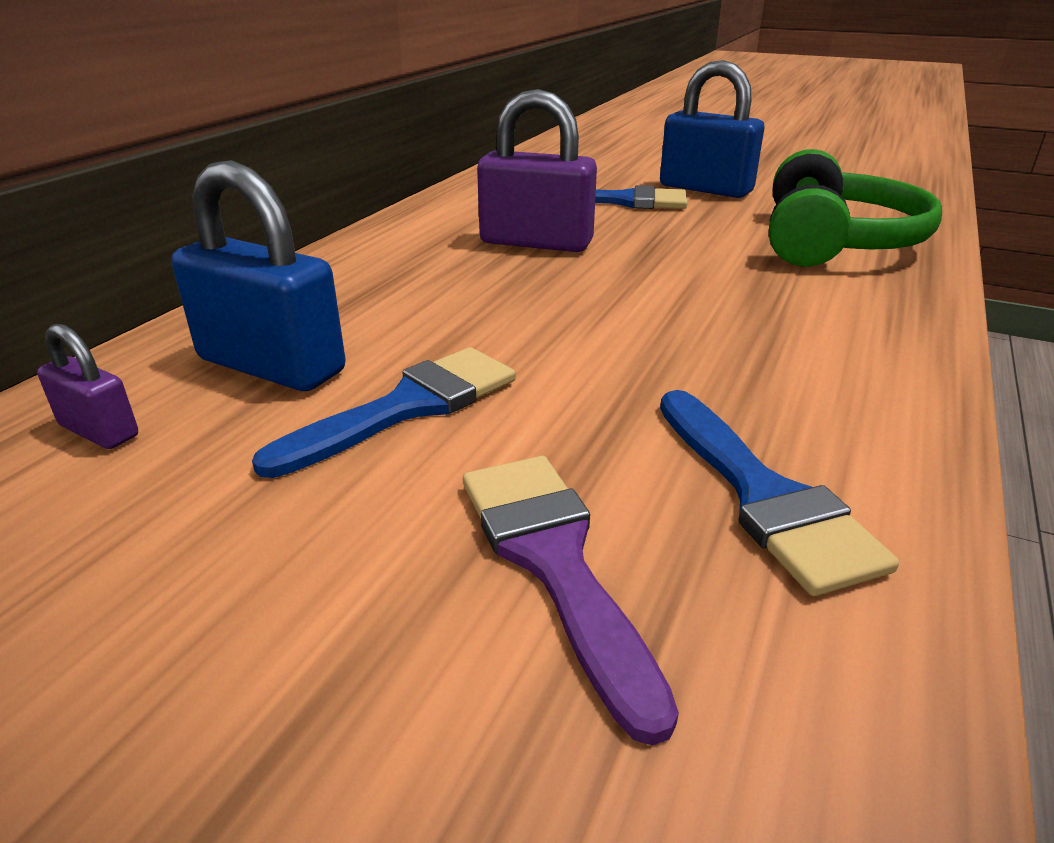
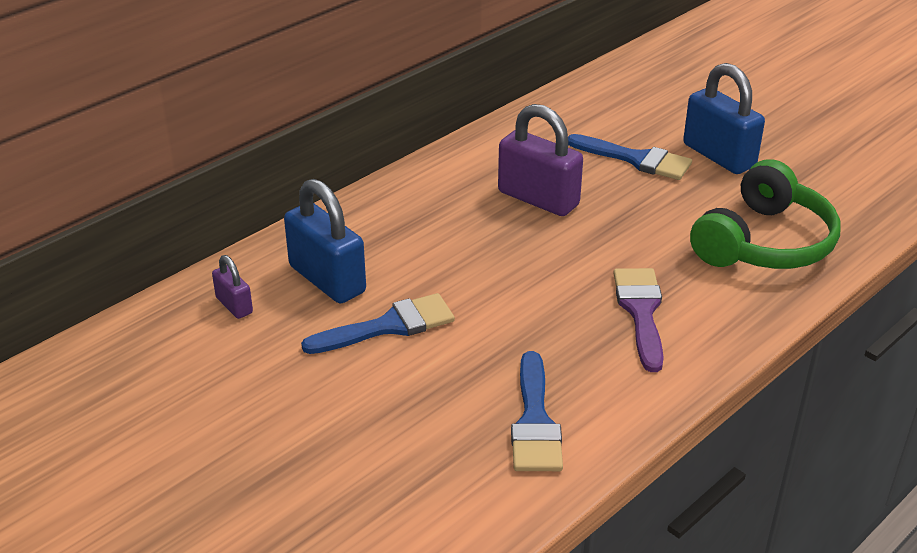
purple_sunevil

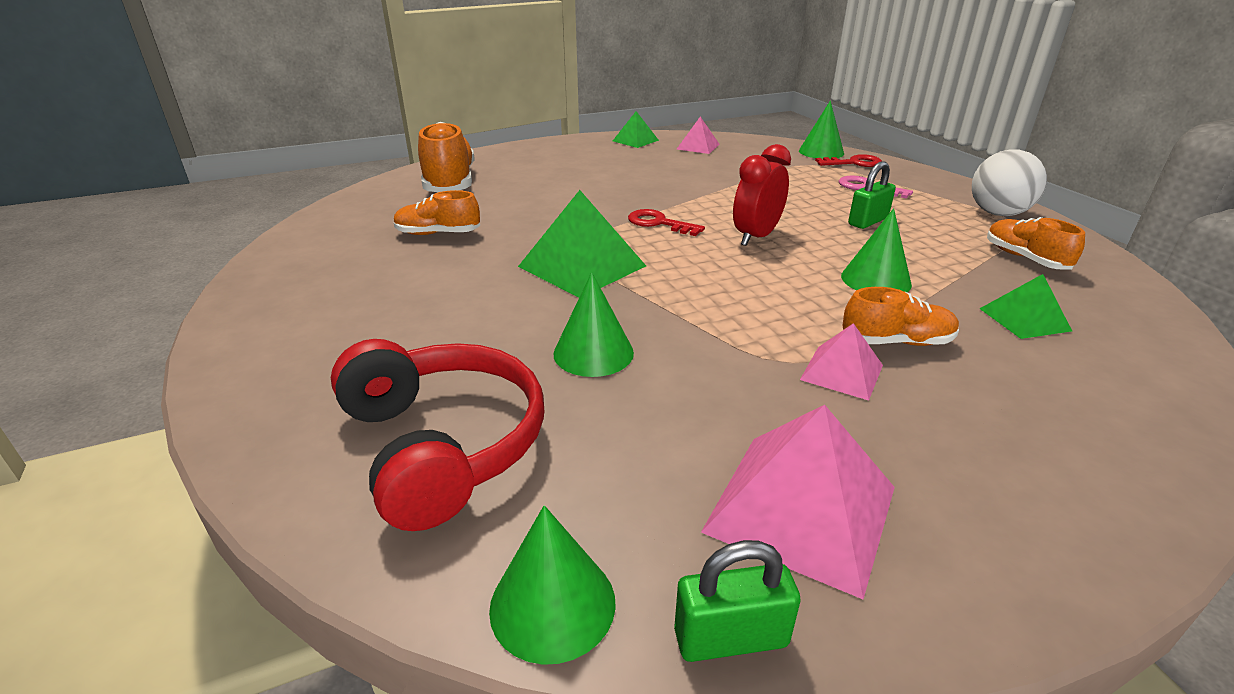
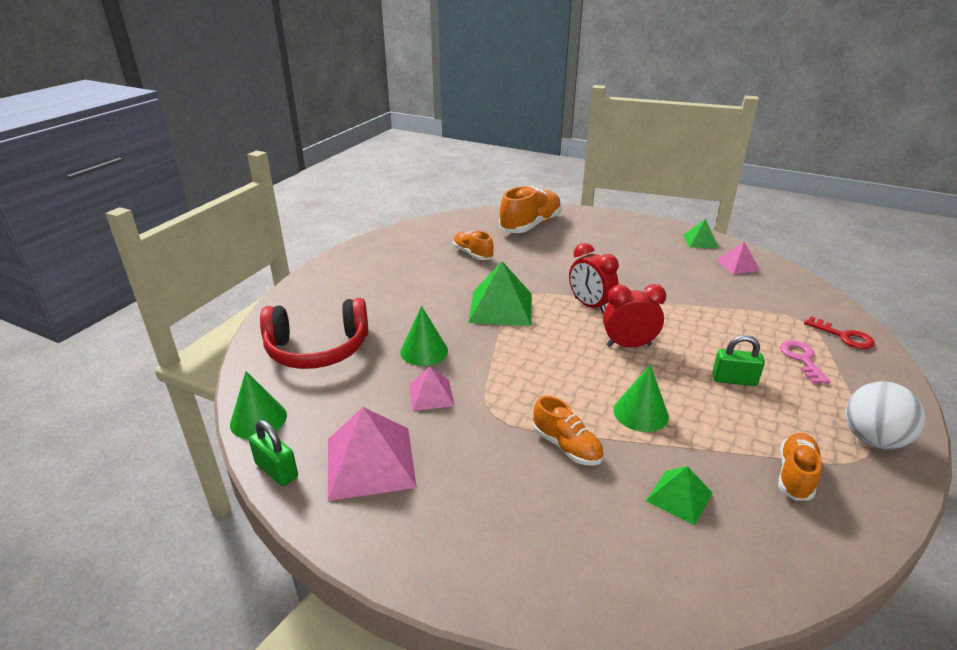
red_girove; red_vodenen (no. 1 from left); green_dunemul (no. 3 from left in the first image); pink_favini (no. 2 from left)

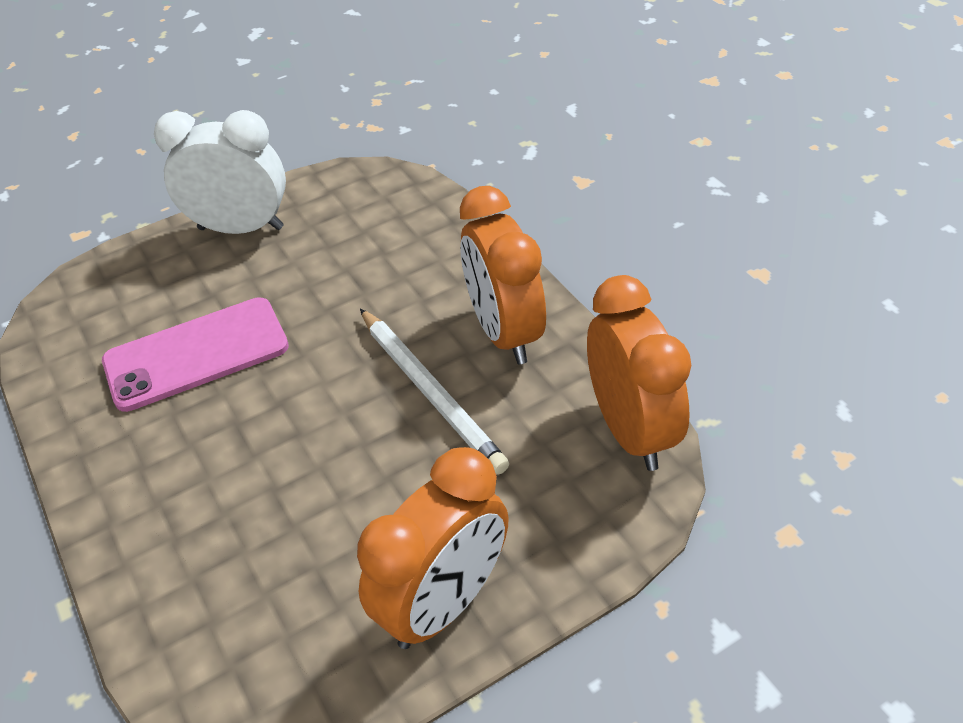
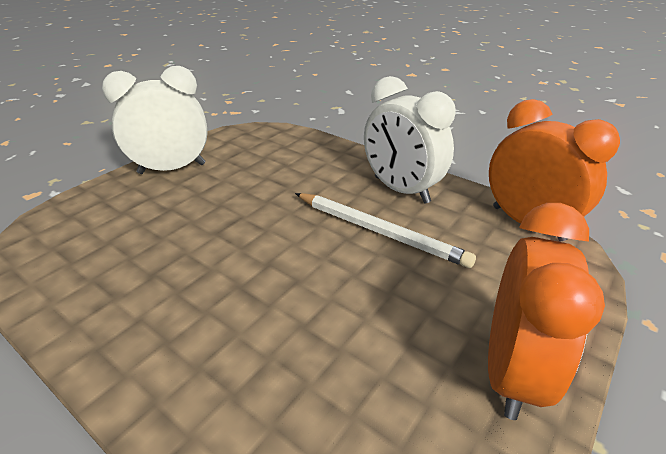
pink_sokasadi; white_vodenen (no. 2 from left)

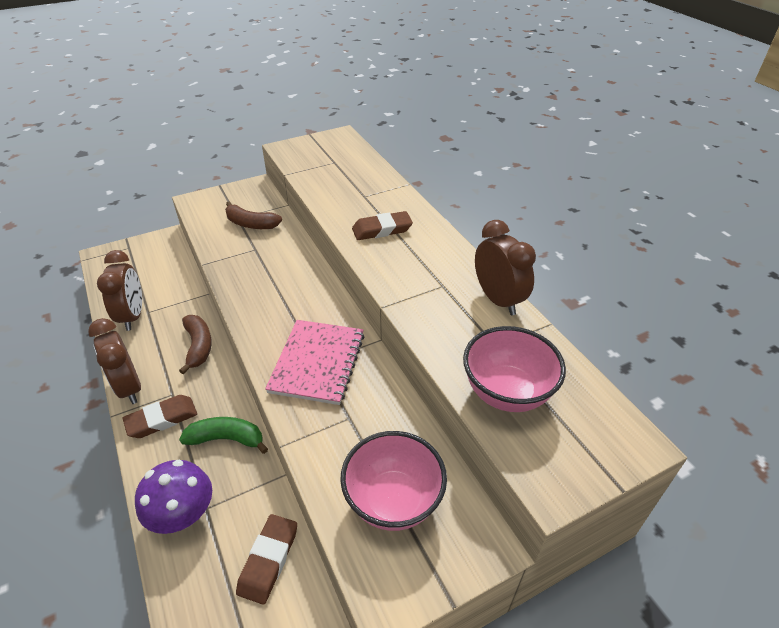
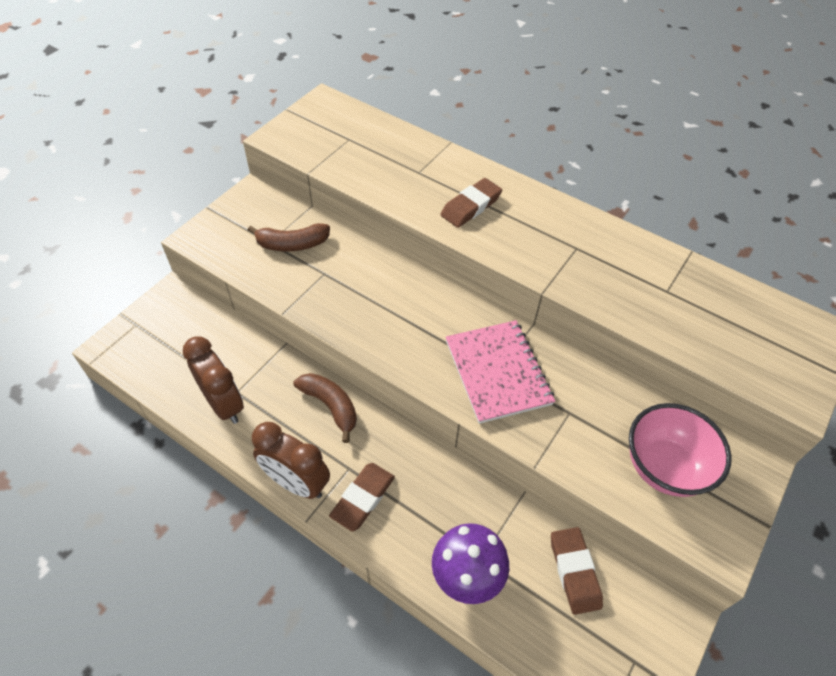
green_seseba; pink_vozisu (no. 2 from left in the first image); brown_vodenen (no. 3 from left in the first image)

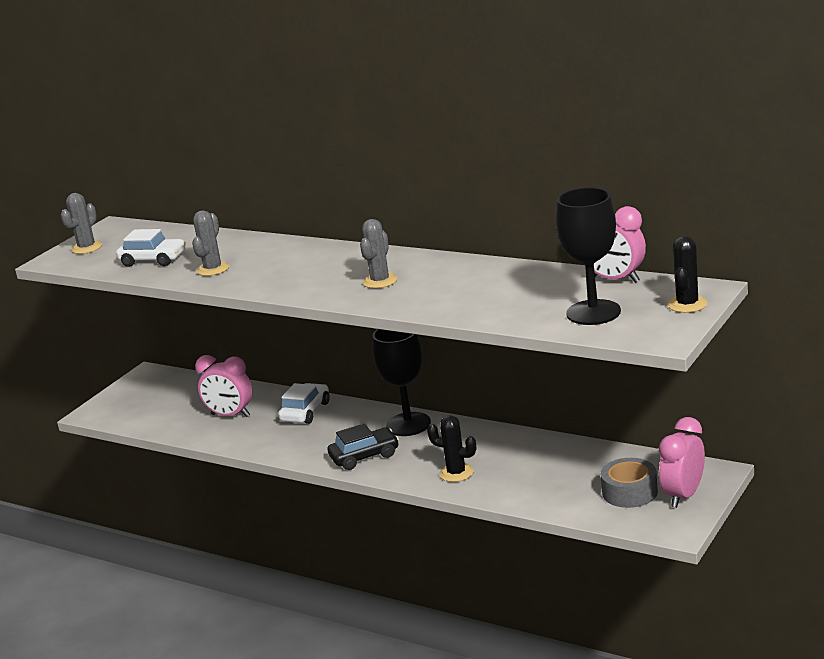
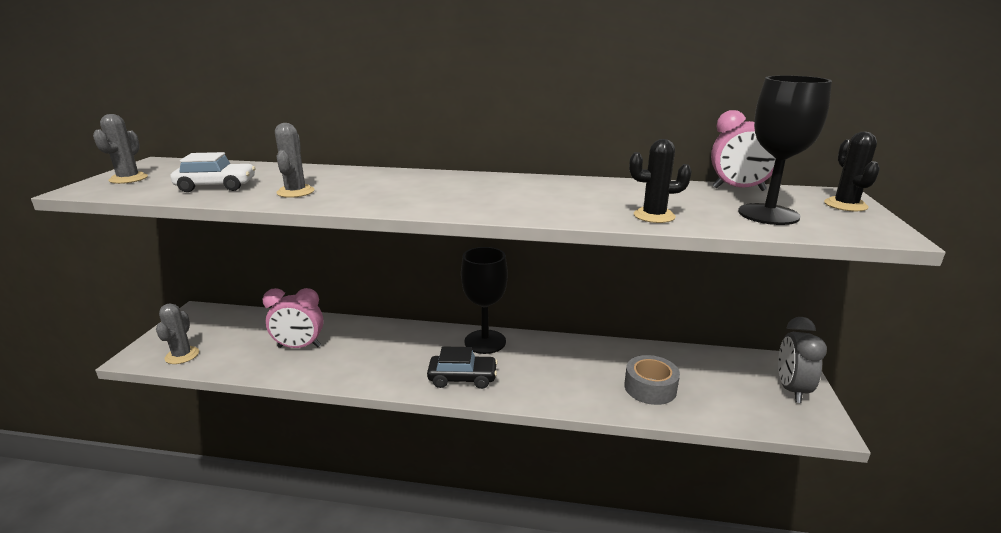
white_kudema (no. 2 from left in the first image); black_kudema; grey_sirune (no. 2 from left); black_sirune (no. 1 from left); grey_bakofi; grey_vodenen

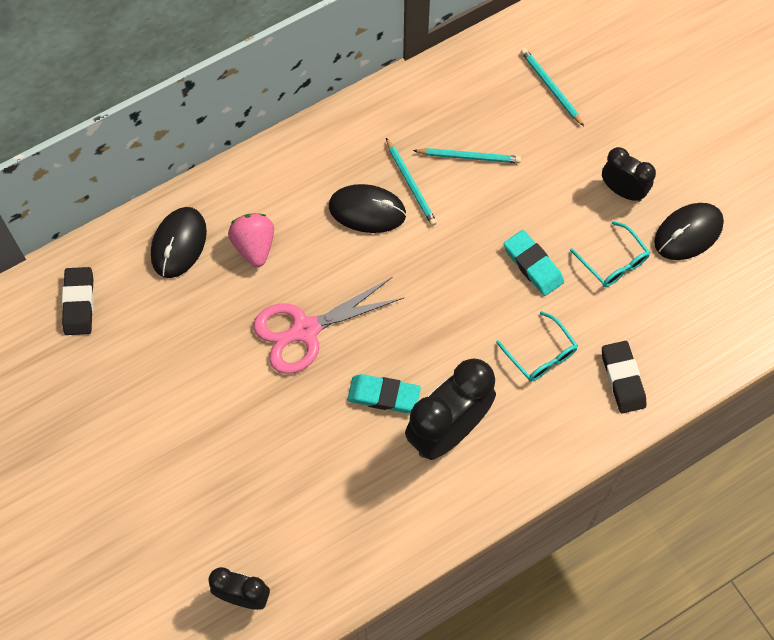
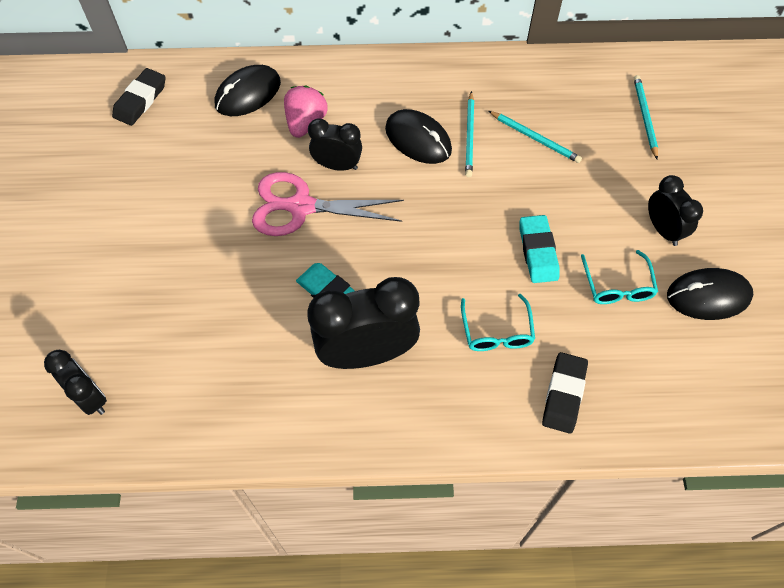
black_vodenen (no. 2 from left)

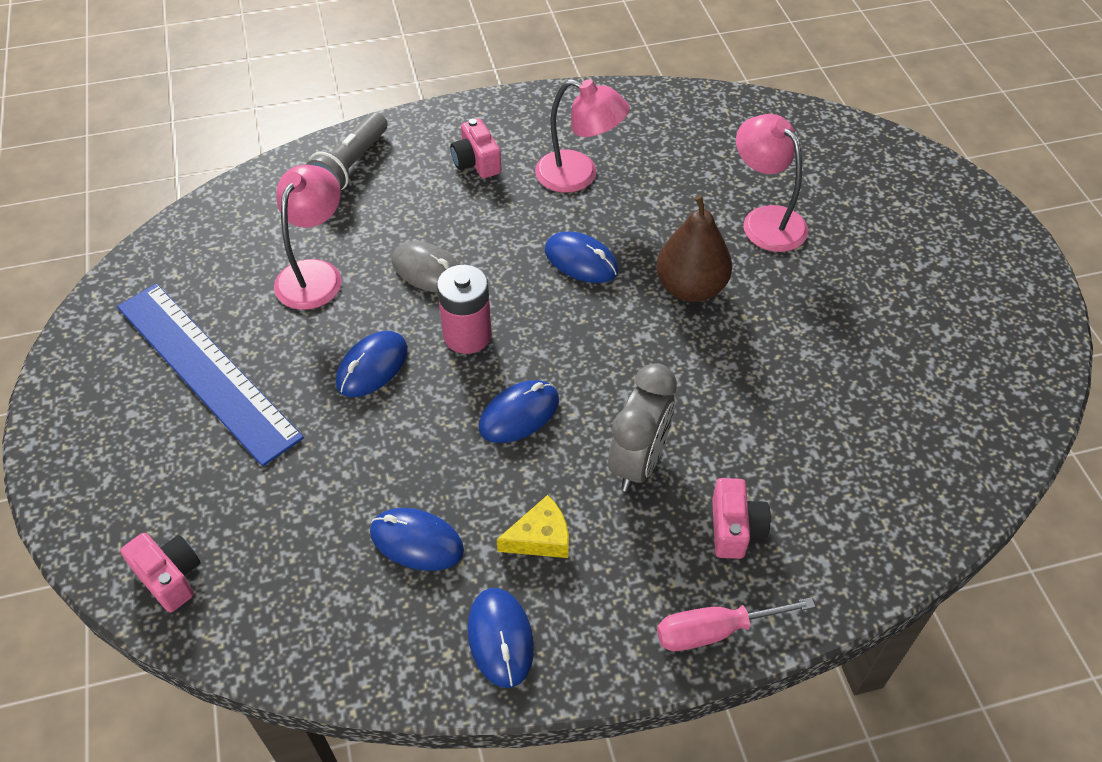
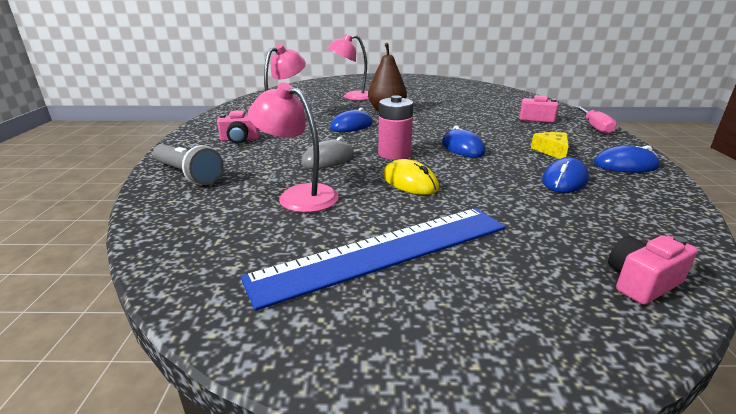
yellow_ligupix; grey_vodenen

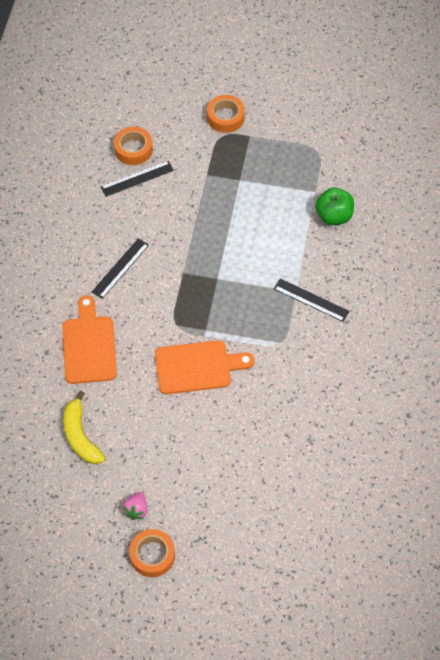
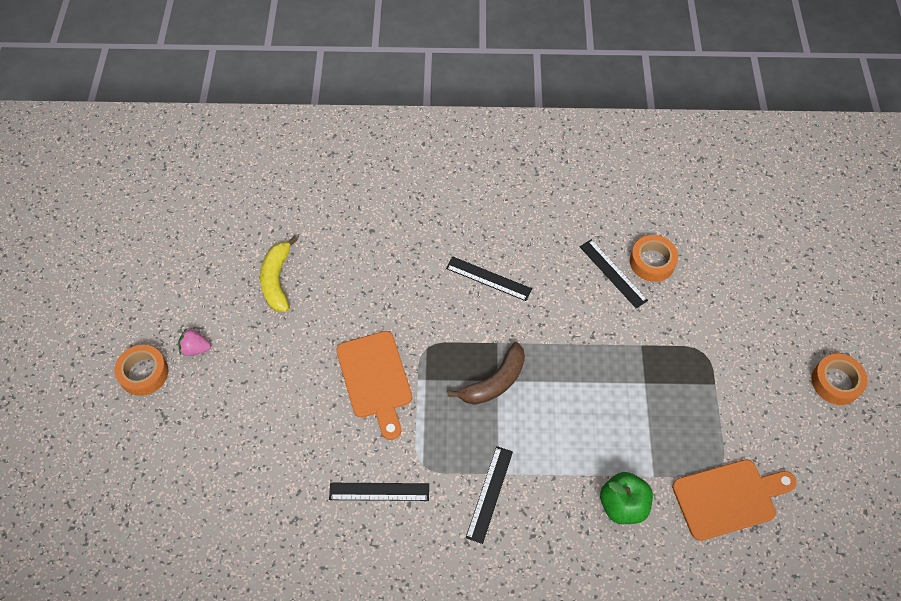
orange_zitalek (no. 2 from left); yellow_seseba; orange_bakofi (no. 3 from left); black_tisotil (no. 1 from left); brown_seseba

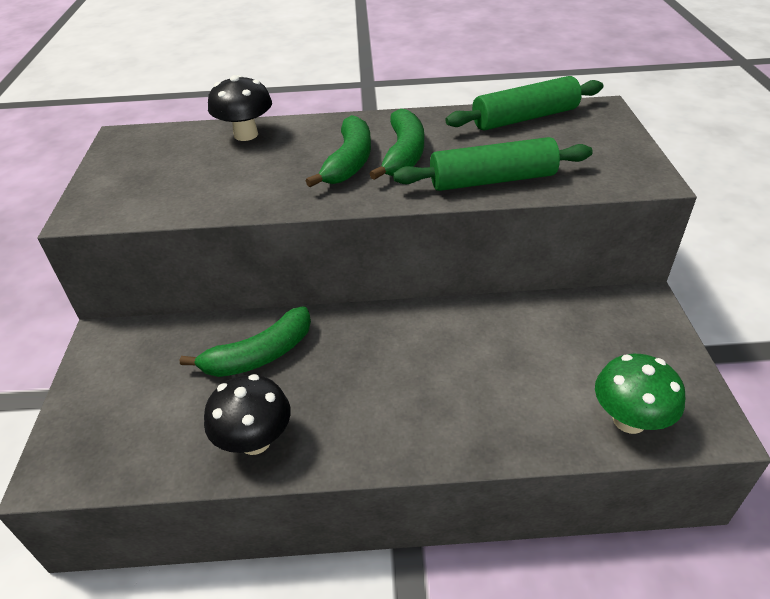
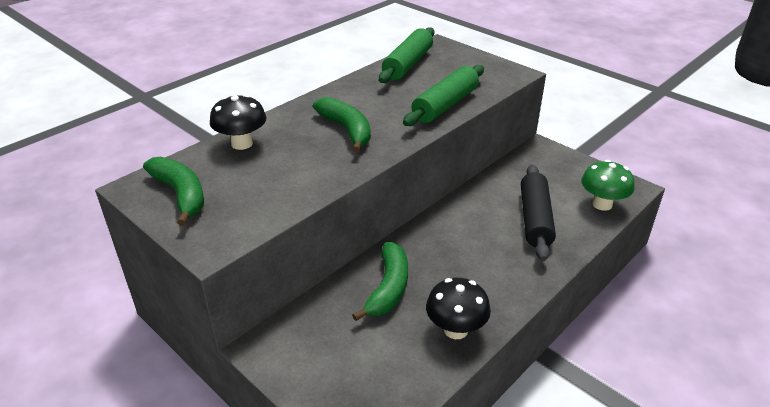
green_seseba (no. 1 from left); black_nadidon

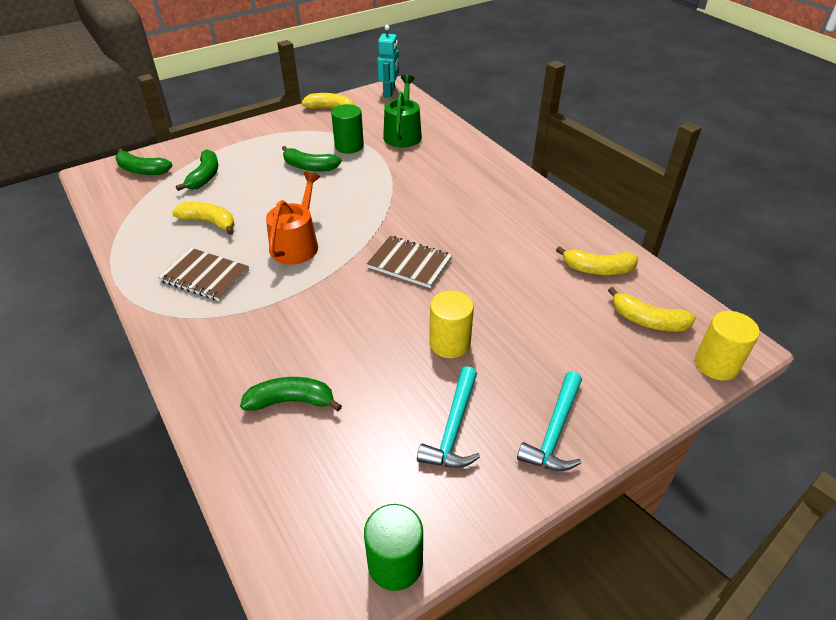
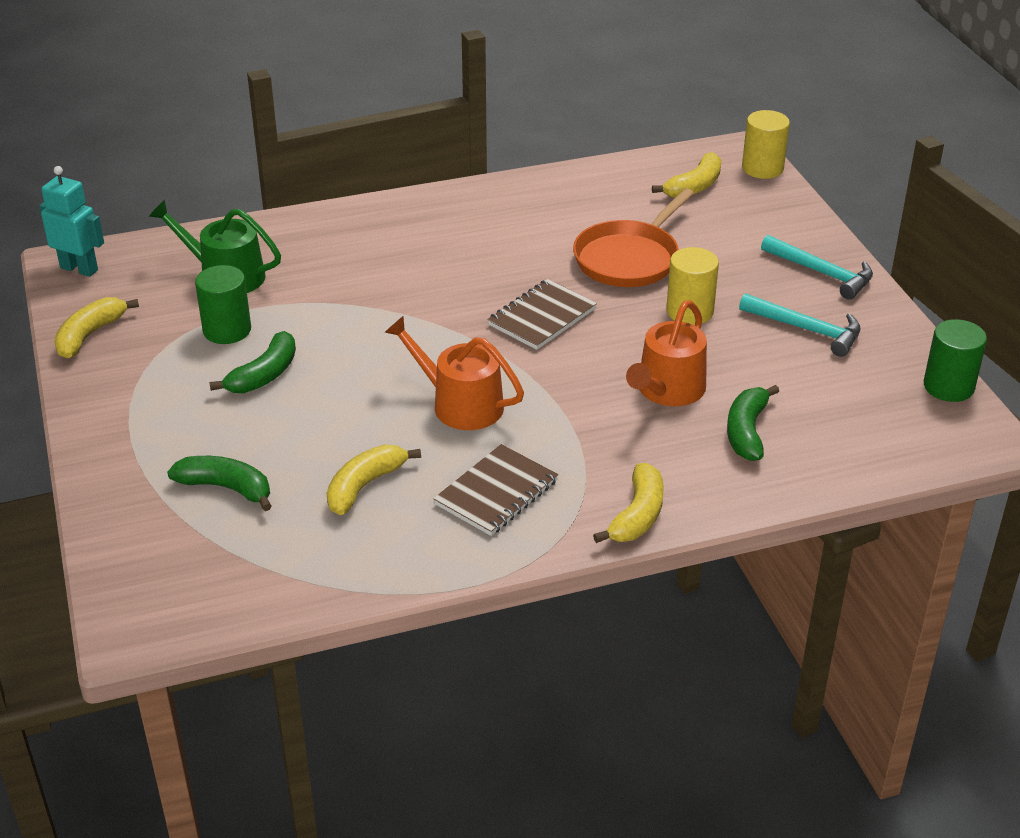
green_seseba (no. 1 from left in the first image); yellow_seseba (no. 3 from left); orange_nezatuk; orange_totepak (no. 2 from left)

